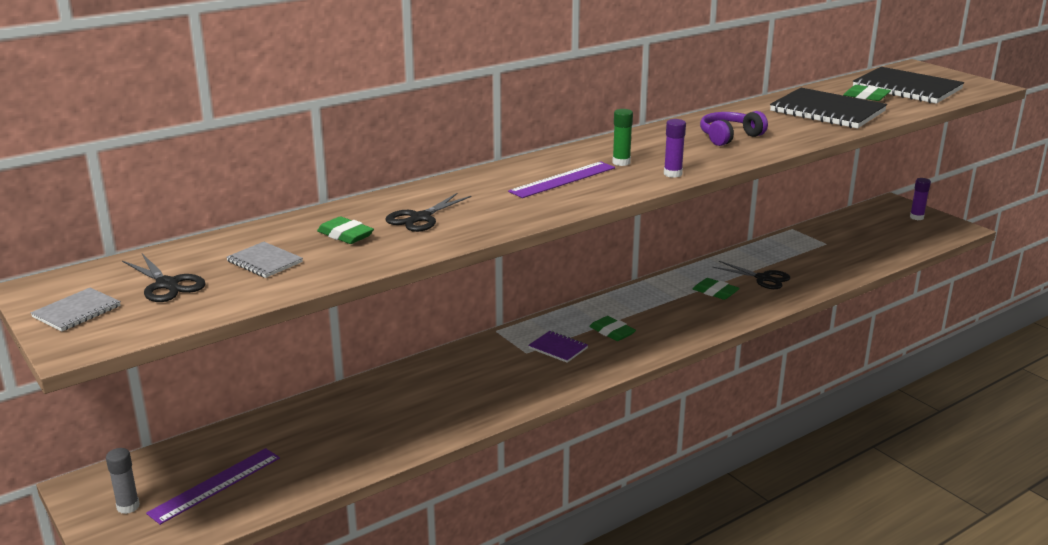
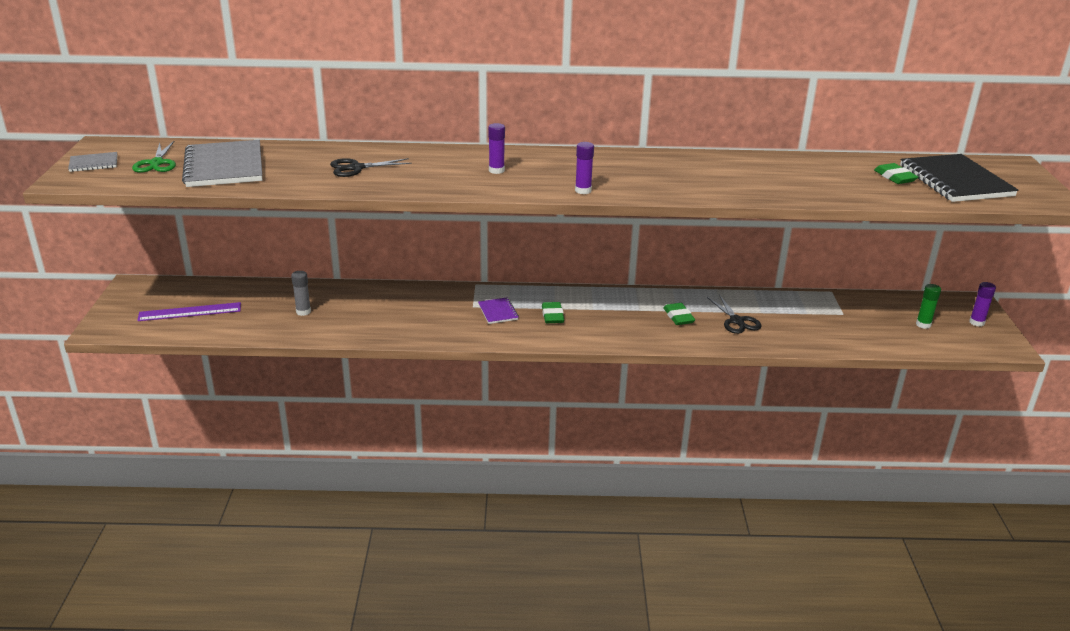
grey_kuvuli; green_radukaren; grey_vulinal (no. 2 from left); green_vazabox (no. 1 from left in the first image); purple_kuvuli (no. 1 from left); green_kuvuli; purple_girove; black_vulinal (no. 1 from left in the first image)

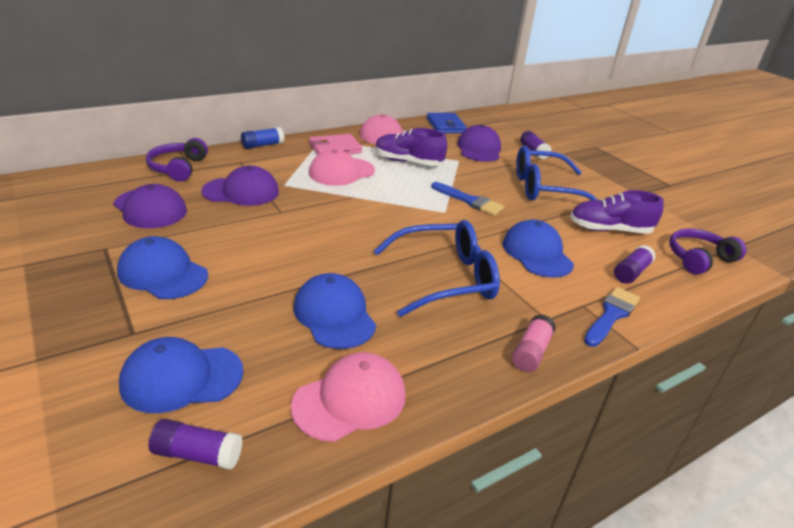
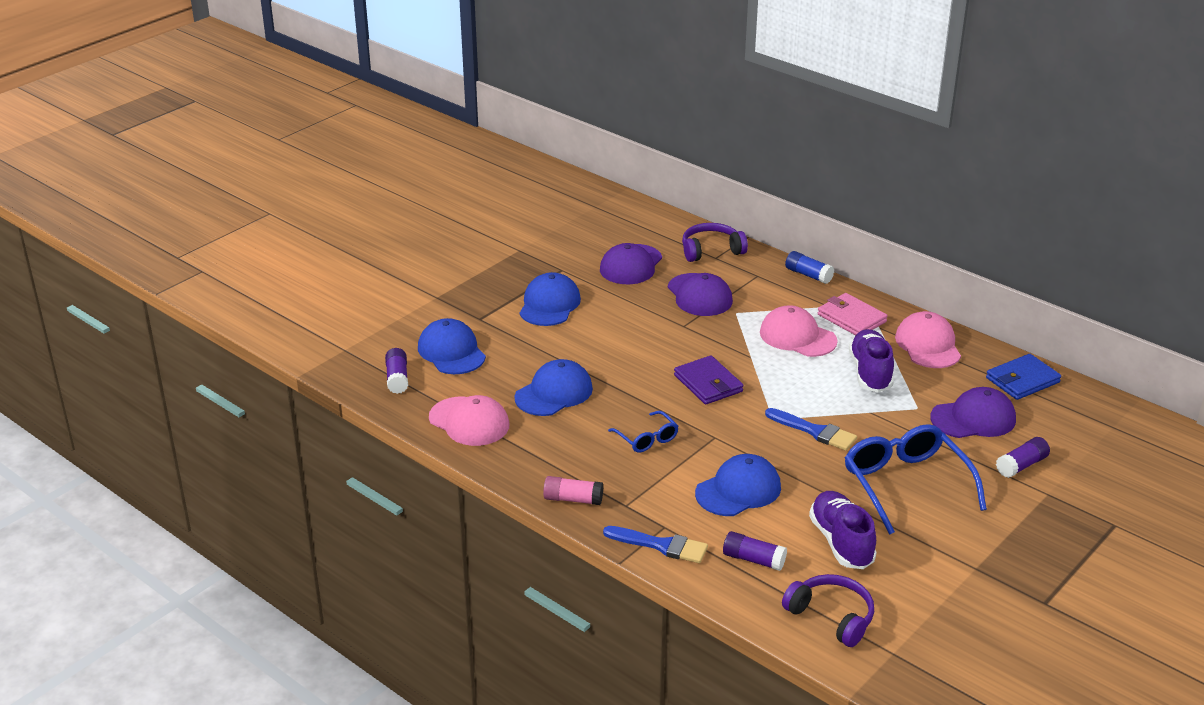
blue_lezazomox (no. 1 from left); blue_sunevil (no. 2 from left); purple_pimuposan

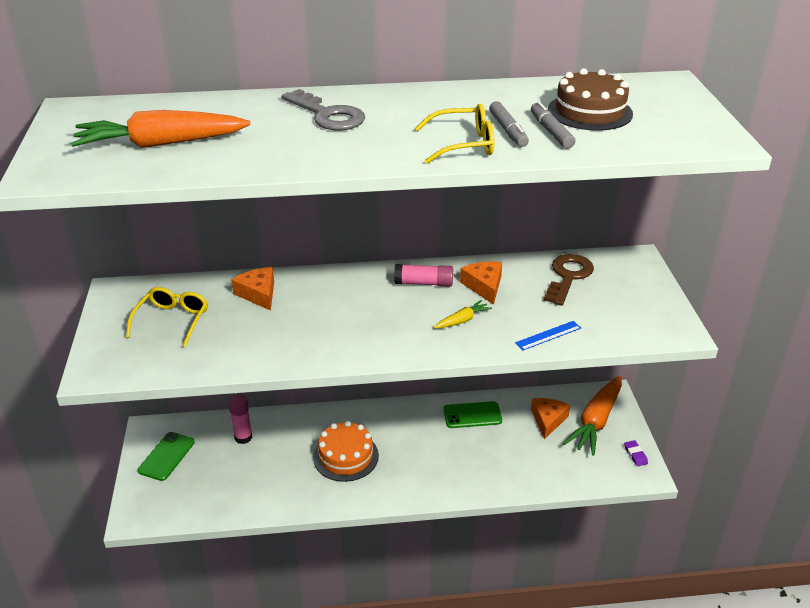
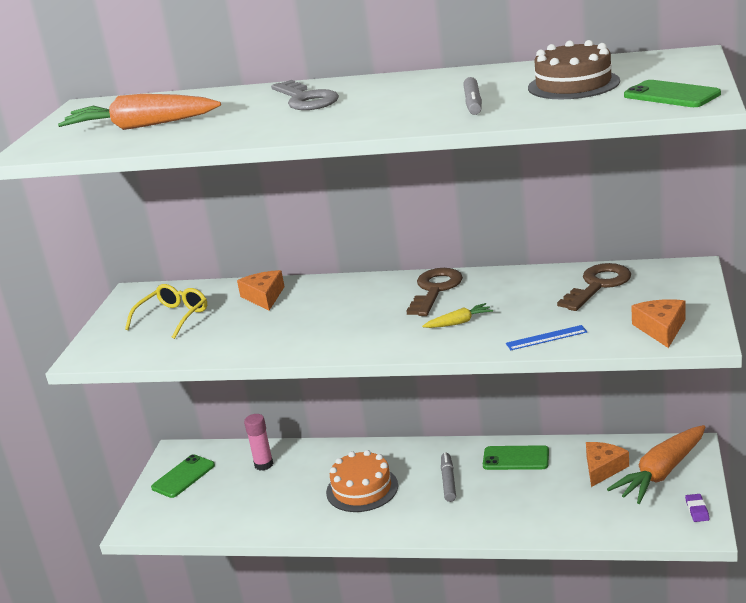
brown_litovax (no. 1 from left); yellow_lezazomox (no. 2 from left in the first image); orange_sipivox (no. 3 from left); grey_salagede (no. 1 from left); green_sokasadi (no. 3 from left)

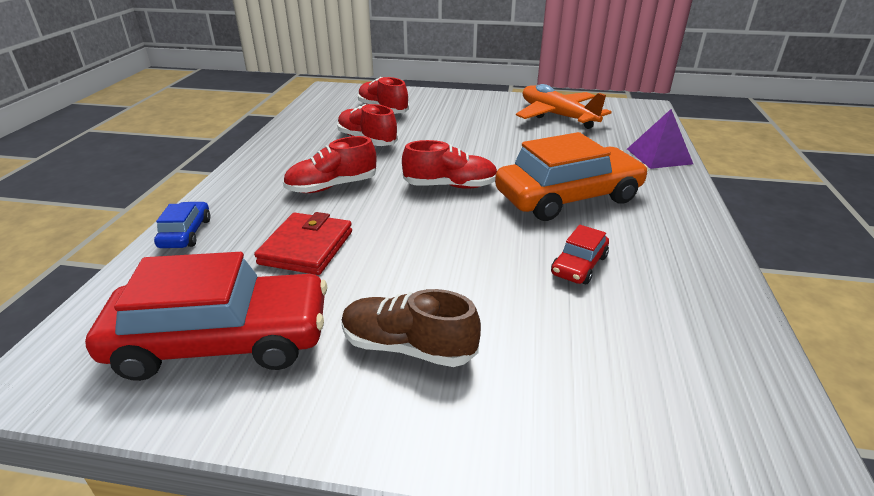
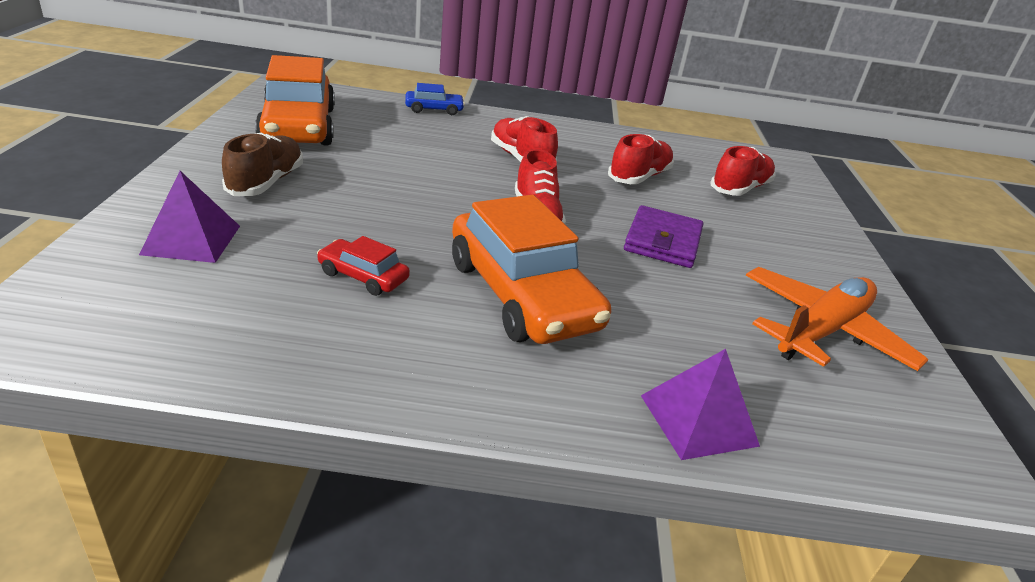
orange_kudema (no. 1 from left); red_pimuposan; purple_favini (no. 1 from left); purple_pimuposan

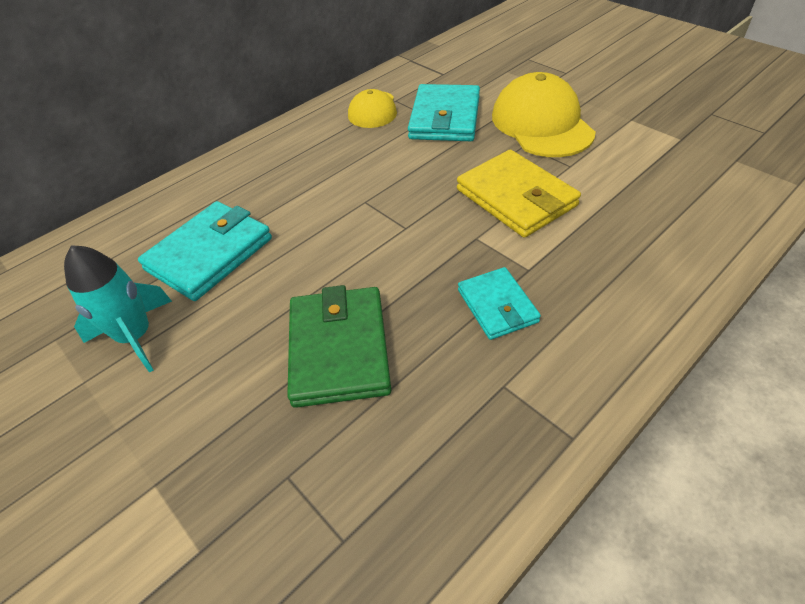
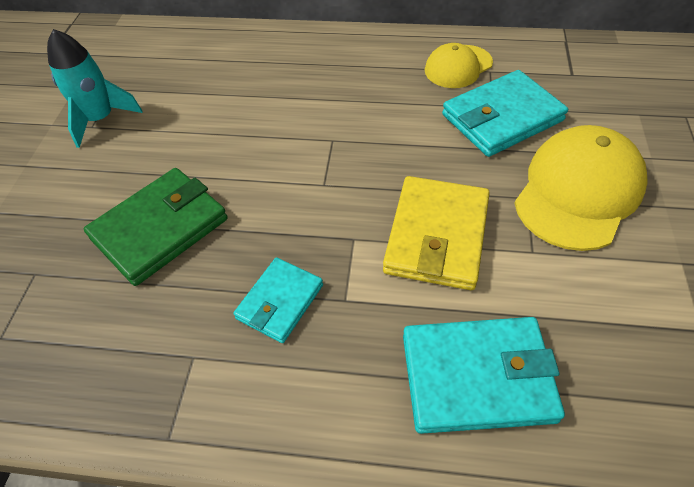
turquoise_pimuposan (no. 2 from left)

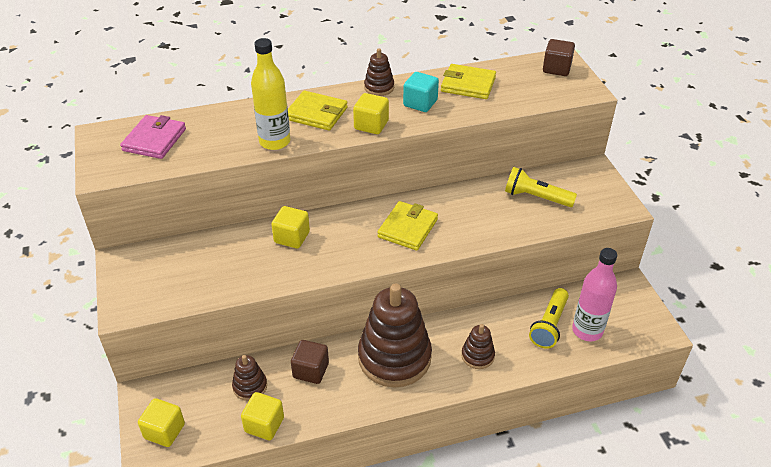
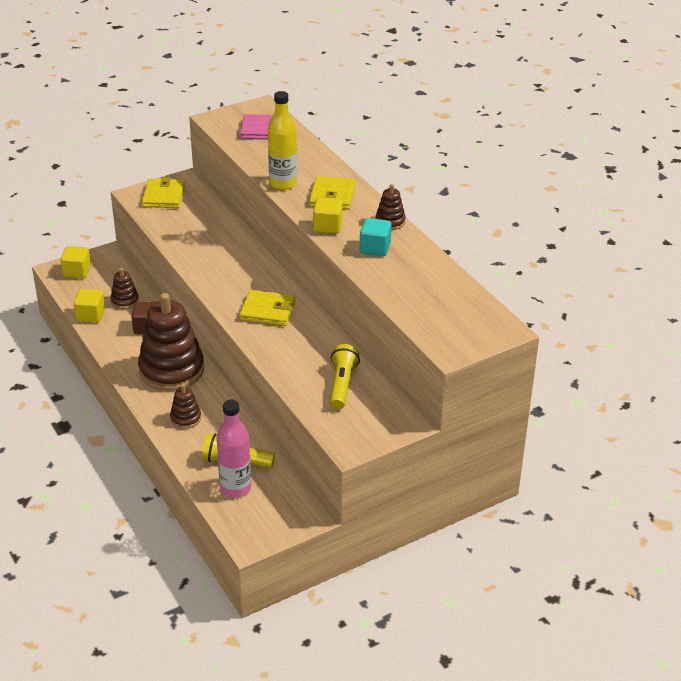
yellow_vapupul (no. 3 from left in the first image); yellow_pimuposan (no. 1 from left); brown_vapupul (no. 2 from left in the first image)

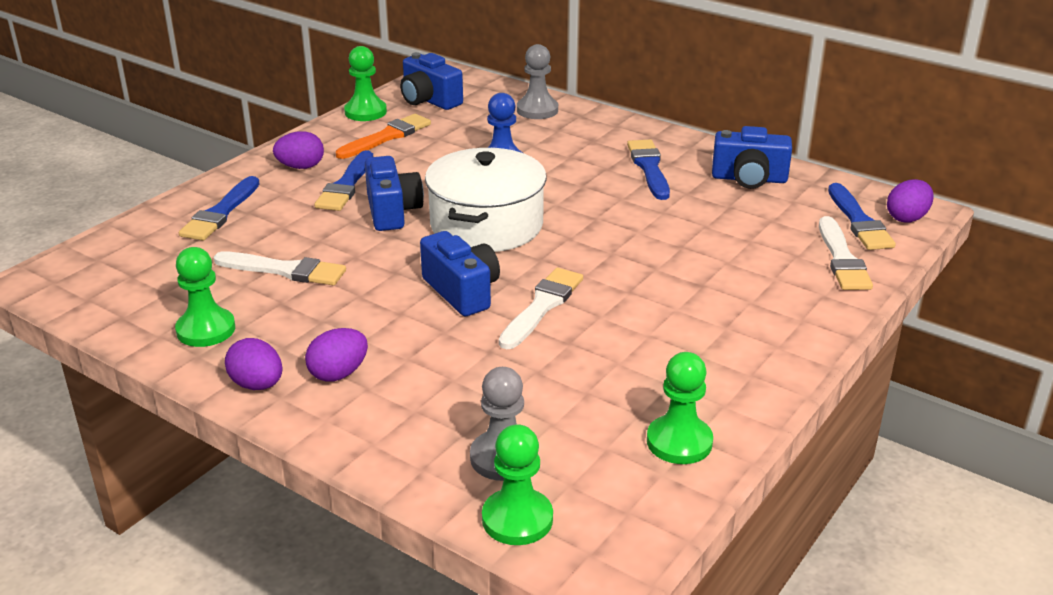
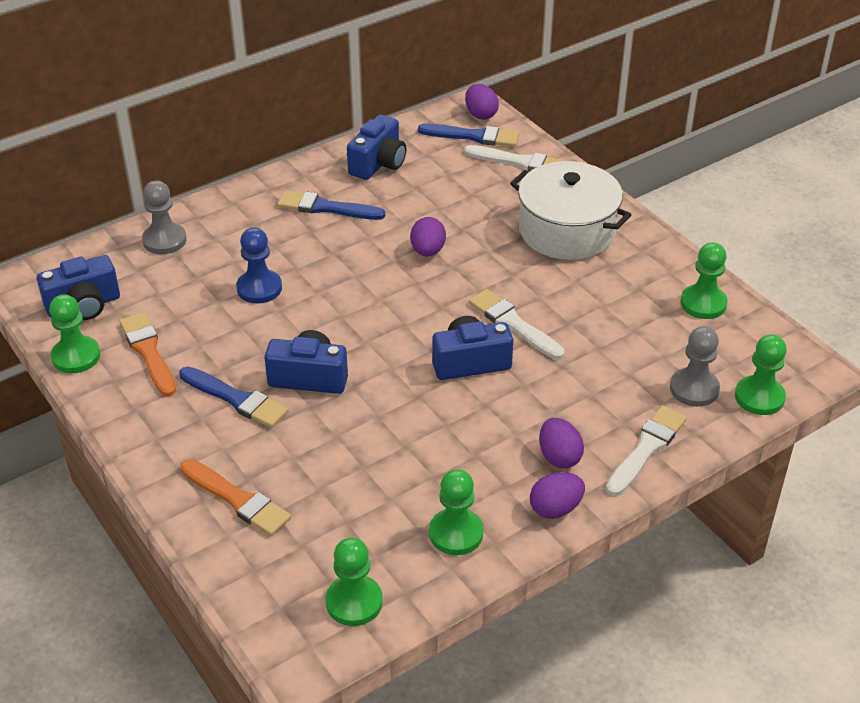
orange_sunevil (no. 2 from left); white_sunevil (no. 3 from left); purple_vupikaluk (no. 1 from left); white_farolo; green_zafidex (no. 2 from left)

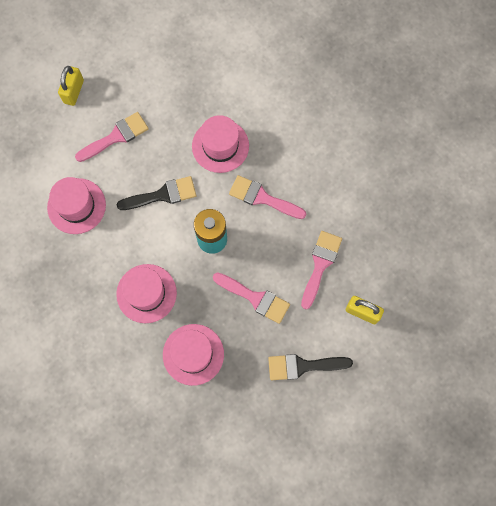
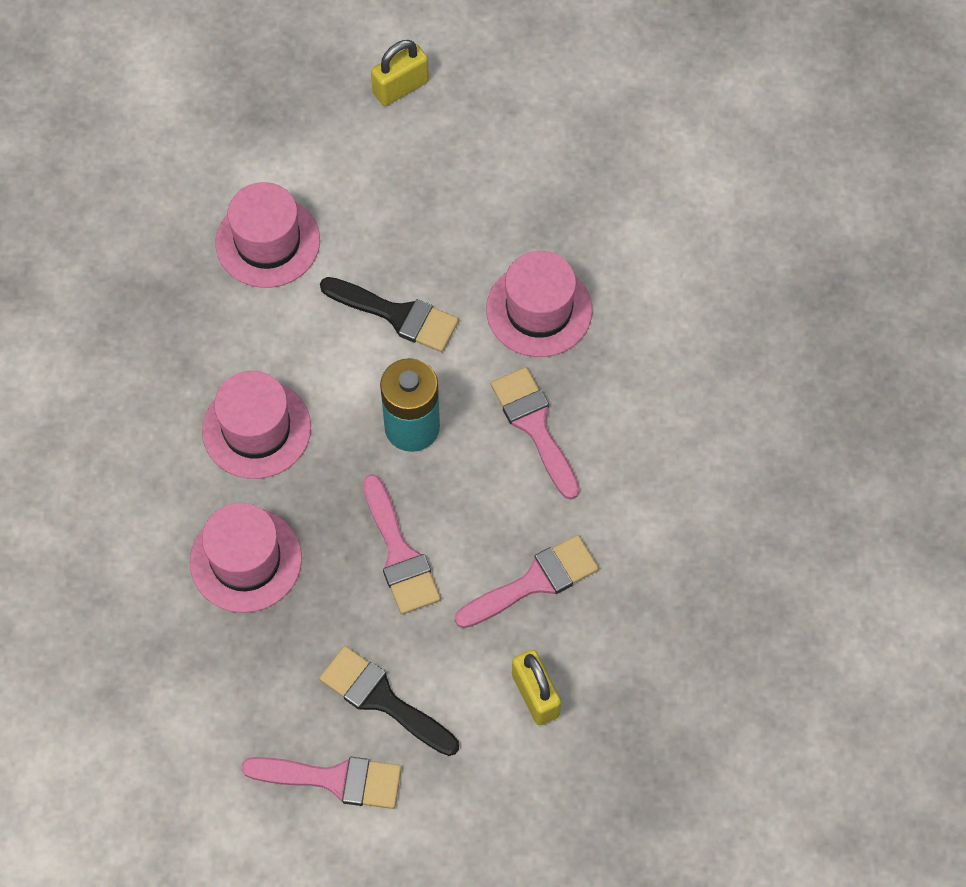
pink_sunevil (no. 1 from left)

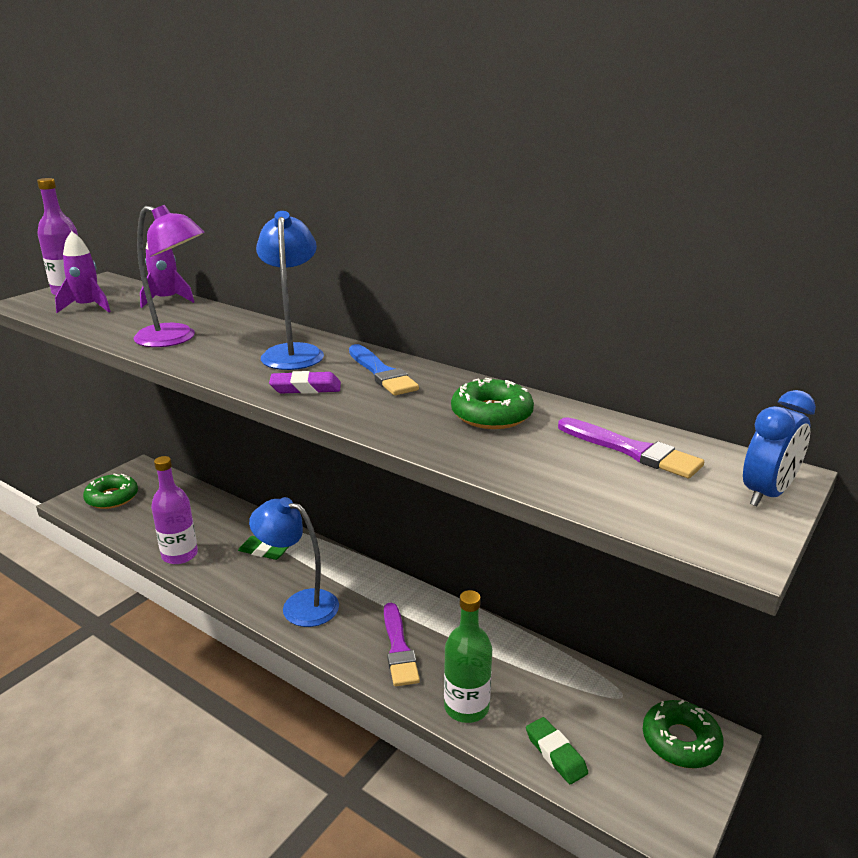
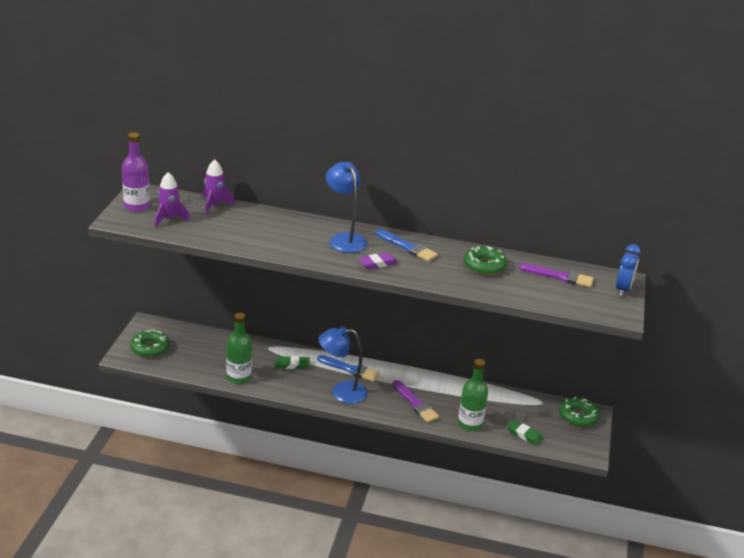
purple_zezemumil; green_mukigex (no. 1 from left); blue_sunevil (no. 1 from left)

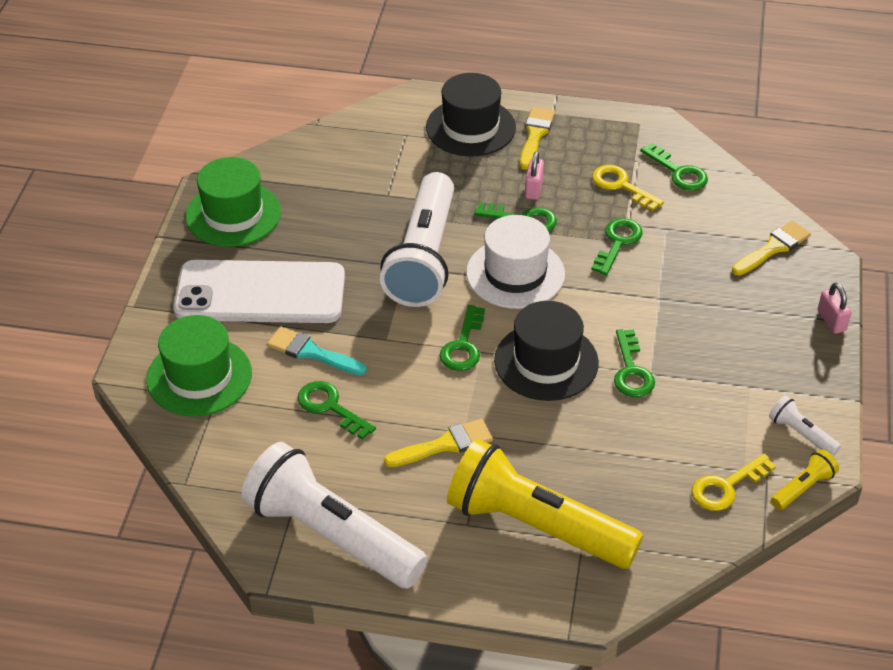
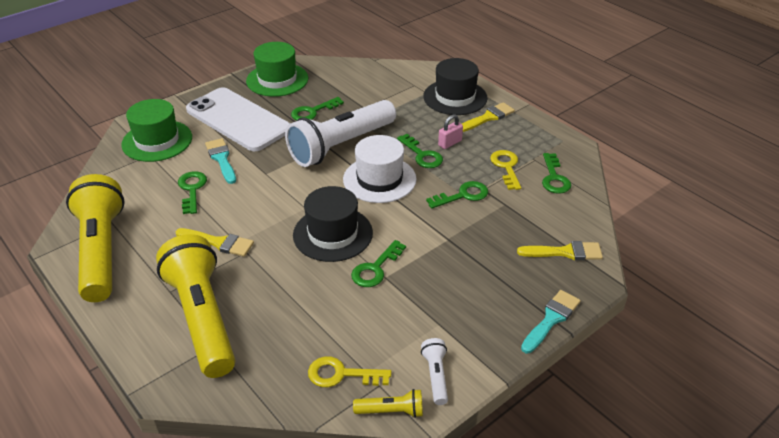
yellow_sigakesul (no. 1 from left); green_litovax (no. 2 from left); turquoise_sunevil (no. 2 from left)

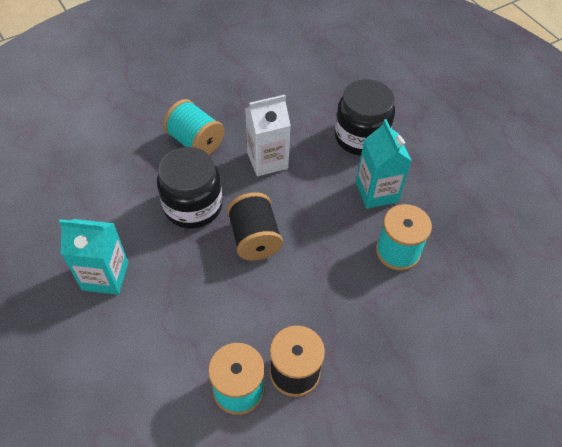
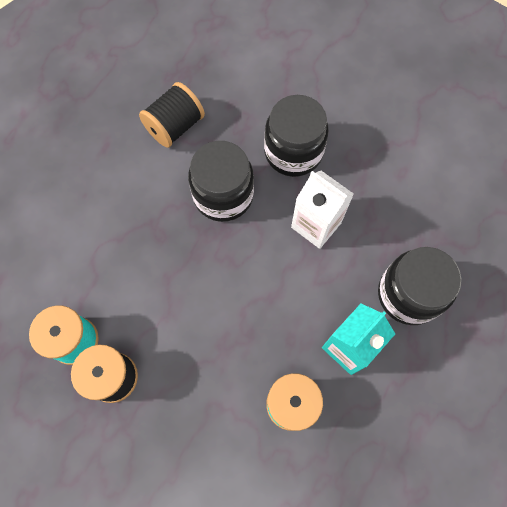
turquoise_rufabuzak (no. 1 from left in the first image); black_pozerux (no. 2 from left); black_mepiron (no. 2 from left)

